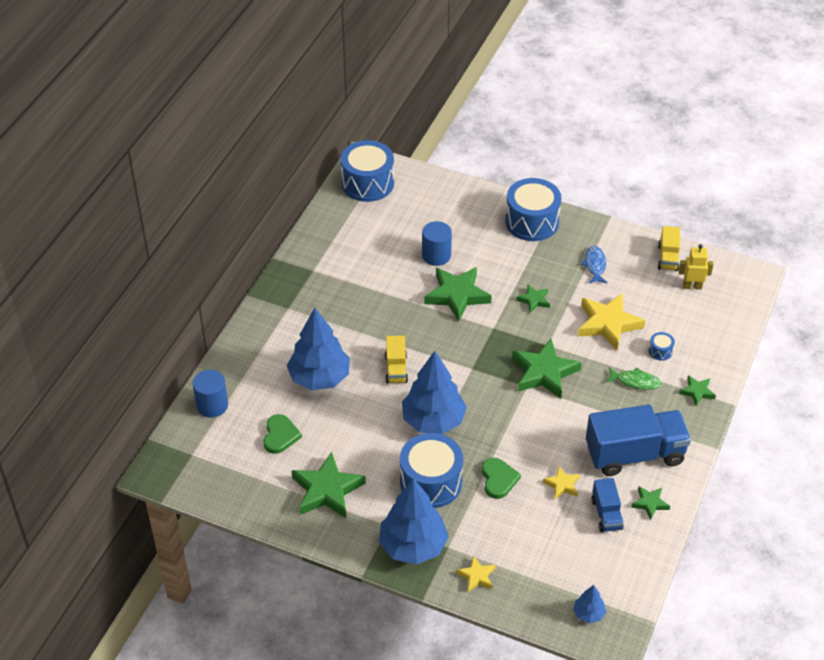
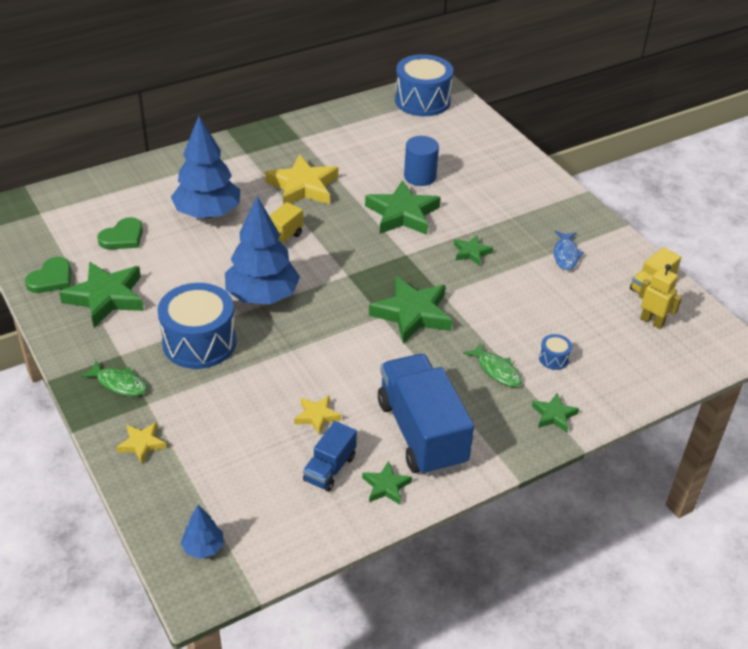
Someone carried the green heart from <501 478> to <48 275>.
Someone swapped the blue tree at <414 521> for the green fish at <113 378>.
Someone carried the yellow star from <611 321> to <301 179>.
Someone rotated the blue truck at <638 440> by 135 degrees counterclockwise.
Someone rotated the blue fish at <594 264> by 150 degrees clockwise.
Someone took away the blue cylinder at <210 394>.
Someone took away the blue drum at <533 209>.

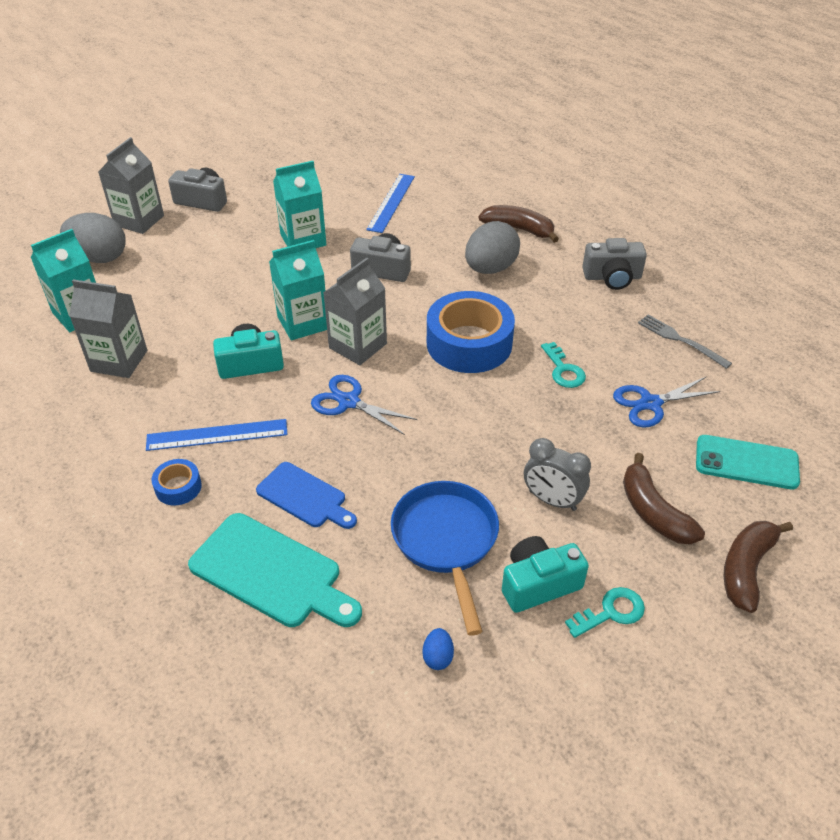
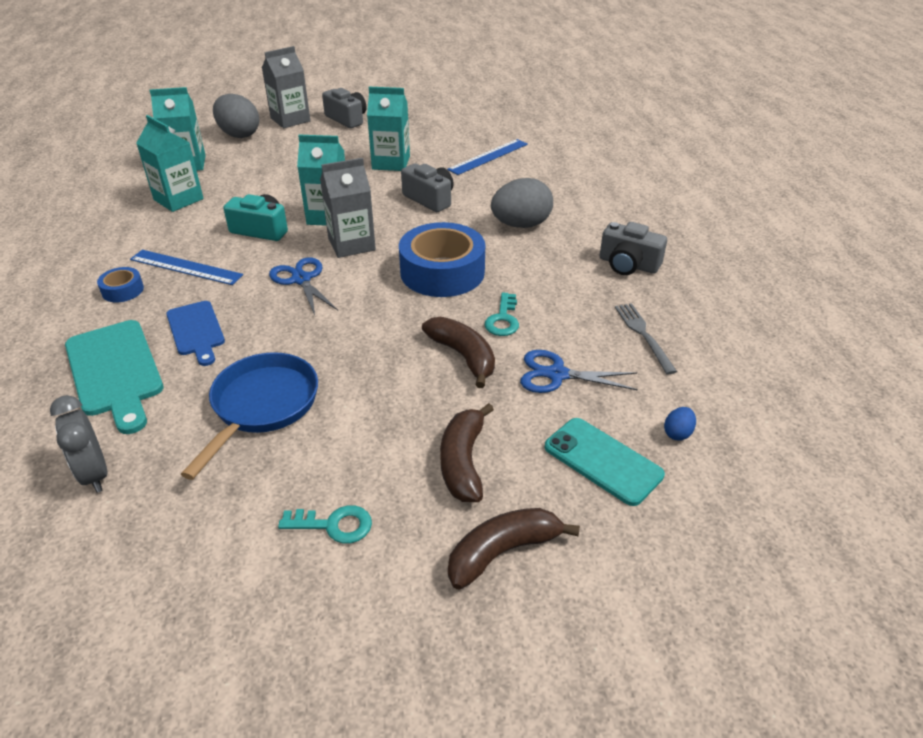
Someone carried the grey clock from <557 474> to <78 444>.
Someone repainted the grey carton at <108 328>, which became the turquoise carton at <170 163>.
Someone carried the brown banana from <519 224> to <458 352>.
Someone carried the blue egg from <438 649> to <680 424>.
Someone took away the turquoise camera at <545 574>.

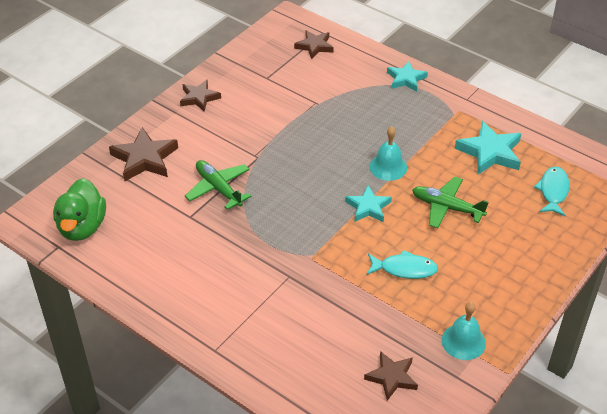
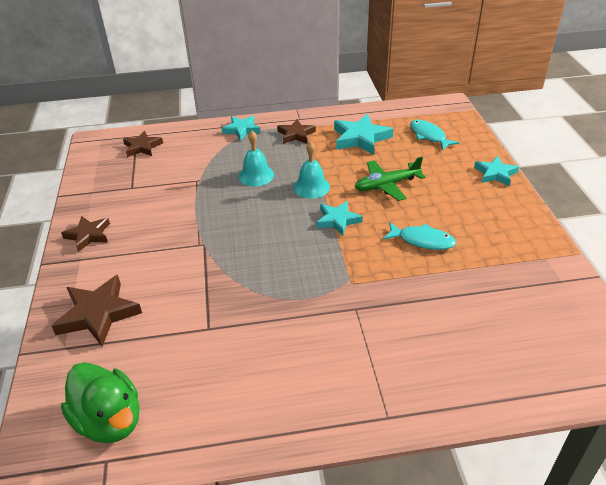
Someone carried the turquoise bell from <463 331> to <256 158>.
Someone carried the brown star from <391 376> to <296 131>.
Someone rotated the turquoise fish at <402 264> by 60 degrees clockwise.
Someone put down the turquoise star at <496 171>.
Someone took away the green plane at <218 185>.

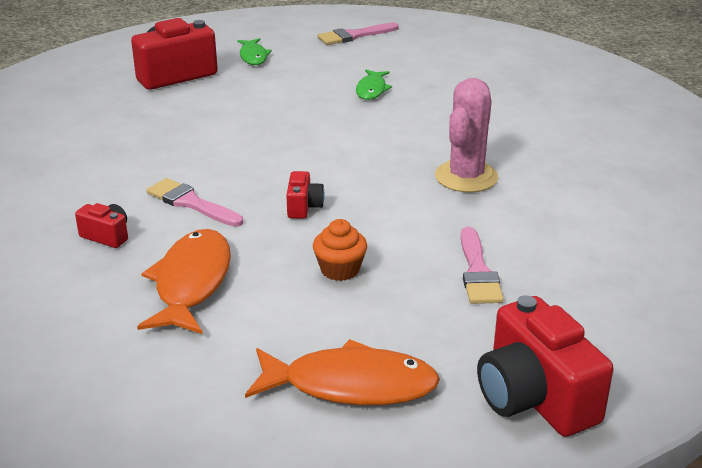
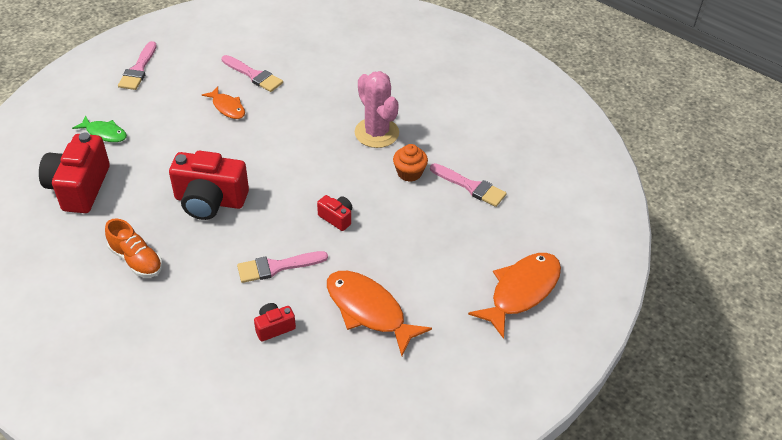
Someone put down the orange shoe at <133 247>.
Someone carried the red camera from <545 366> to <209 185>.
Someone repainted the green fish at <374 84>, which became the orange fish at <223 102>.
Someone put down the pink brush at <252 73>.
Someone carried the orange cupcake from <340 250> to <410 163>.

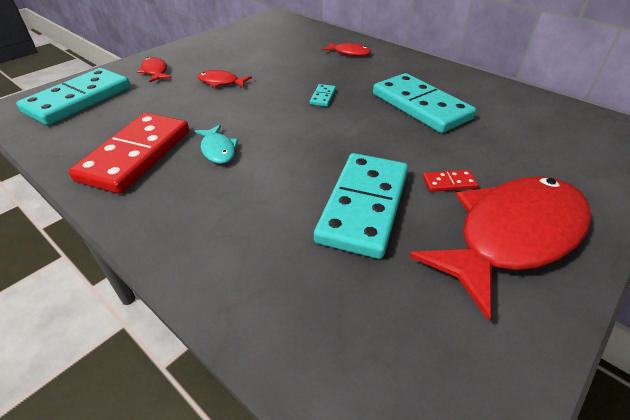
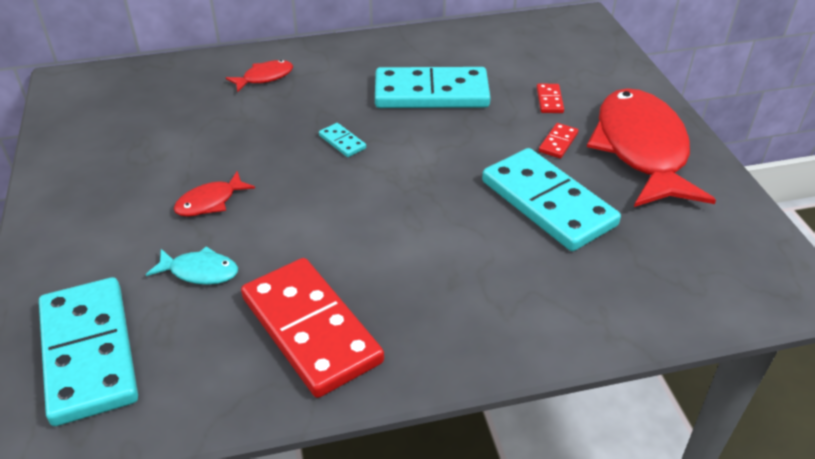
Someone carried the turquoise fish from <216 144> to <192 265>.
Someone put down the red domino at <550 98>.
Someone took away the red fish at <154 69>.

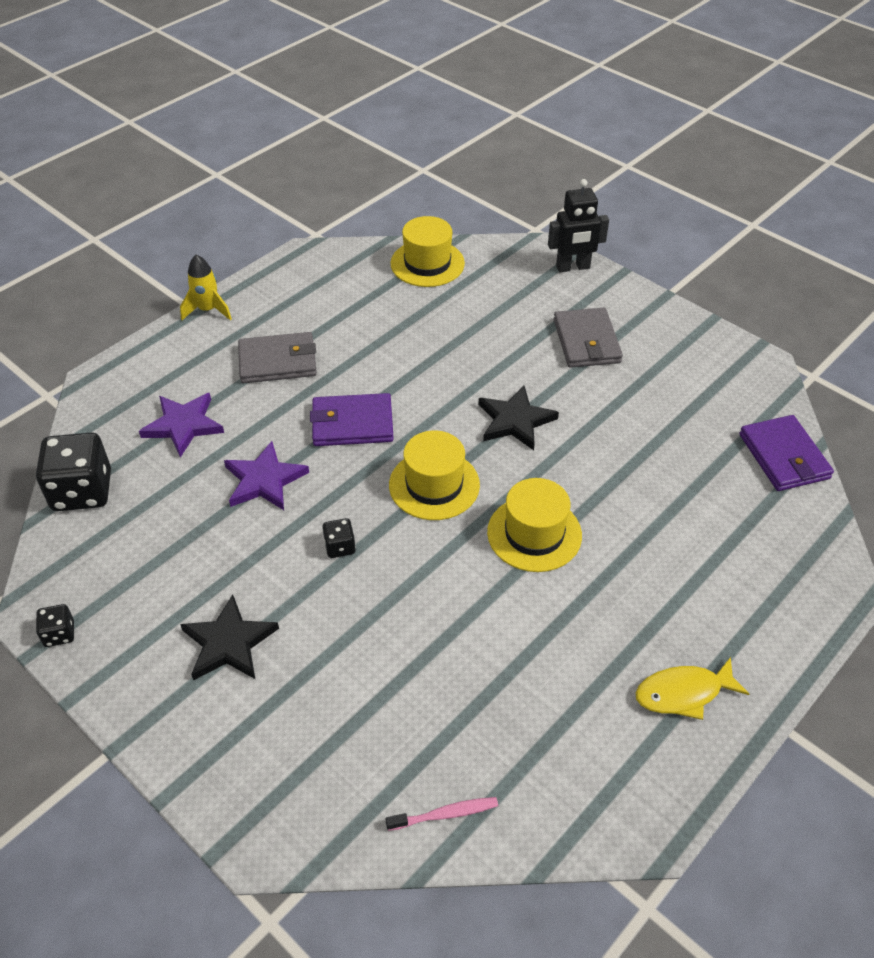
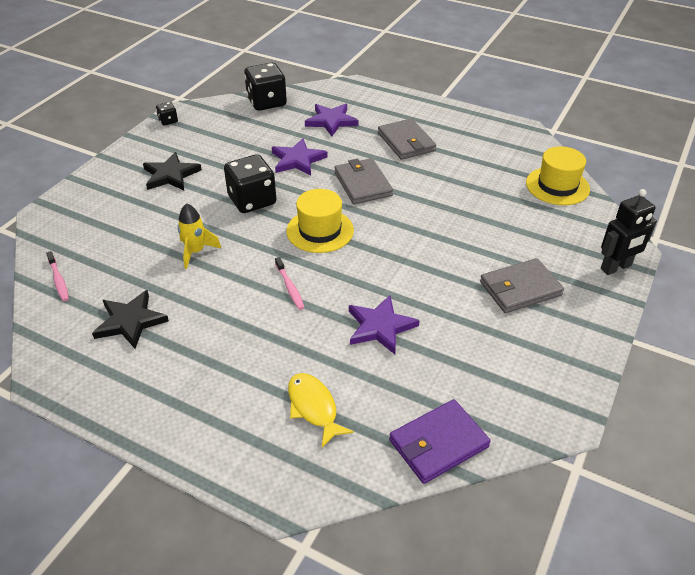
Someone carried the black star from <519 418> to <130 319>.
Someone carried the yellow rocket from <206 287> to <199 236>.
Someone scaled the black dice at <339 538> by 2.11.
Someone swapped the yellow hat at <534 525> for the pink toothbrush at <290 283>.
Someone carried the yellow fish from <692 688> to <321 410>.
Someone repainted the purple wallet at <352 419>, which became the grey wallet at <363 181>.
Someone put down the purple star at <384 324>.
Someone rotated the black robot at <578 225> by 90 degrees counterclockwise.

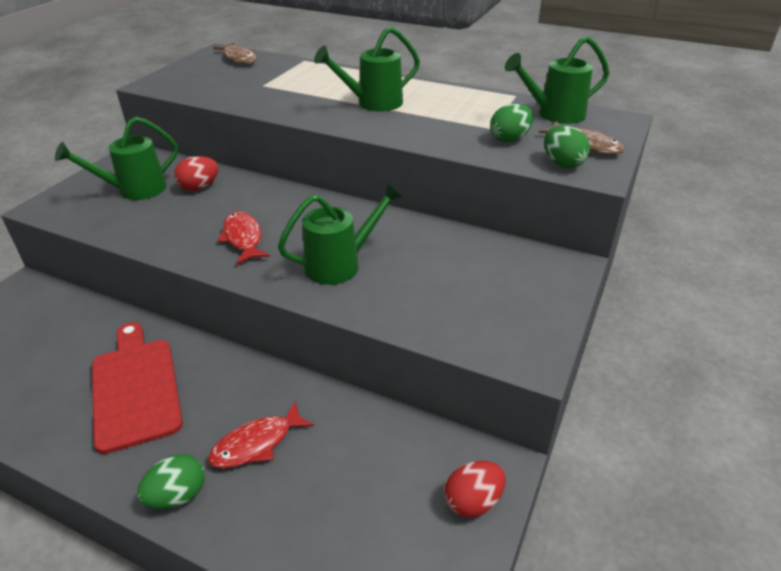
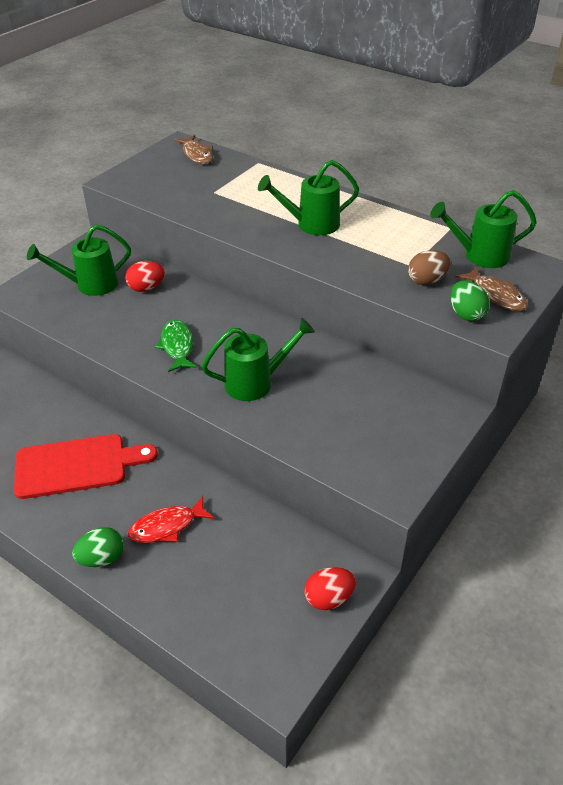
Someone rotated the red cutting board at <137 388> by 90 degrees clockwise.
Someone repainted the red fish at <243 237>, which became the green fish at <176 346>.
Someone repainted the green egg at <512 122>, which became the brown egg at <429 267>.

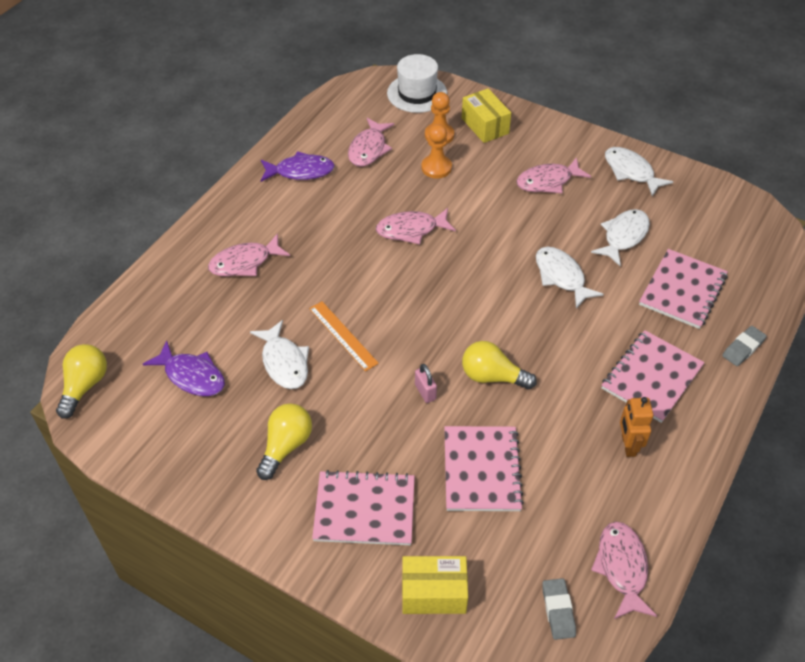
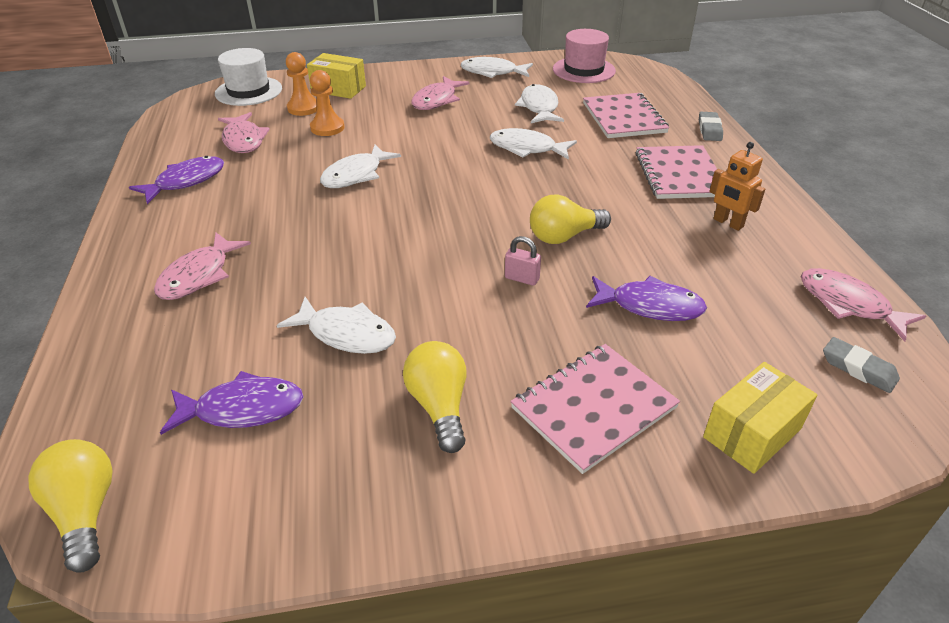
Someone repainted the pink fish at <416 226>, which became the white fish at <360 166>.
Someone put down the pink hat at <584 56>.
Someone swapped the pink notebook at <484 468> for the purple fish at <646 298>.
Someone took away the orange ruler at <344 336>.

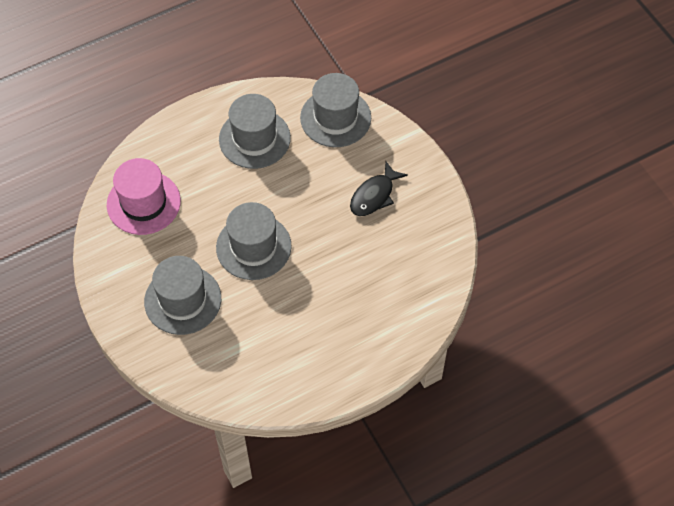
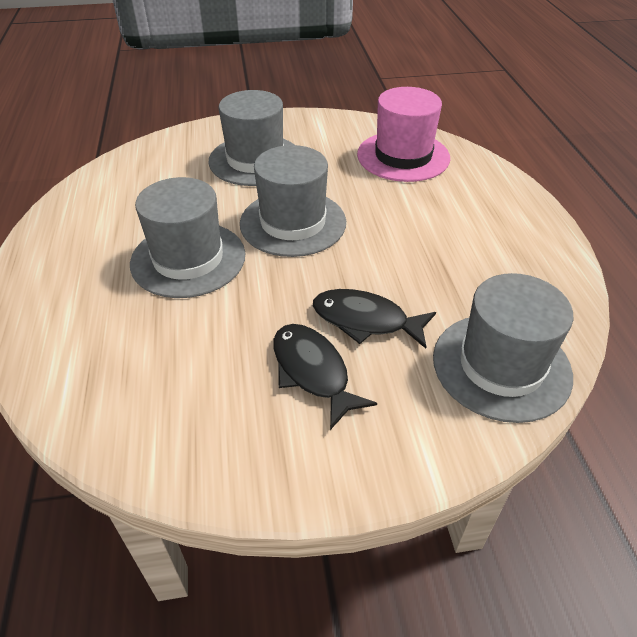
Someone carried the grey hat from <255 131> to <187 237>.
Someone put down the black fish at <374 319>.

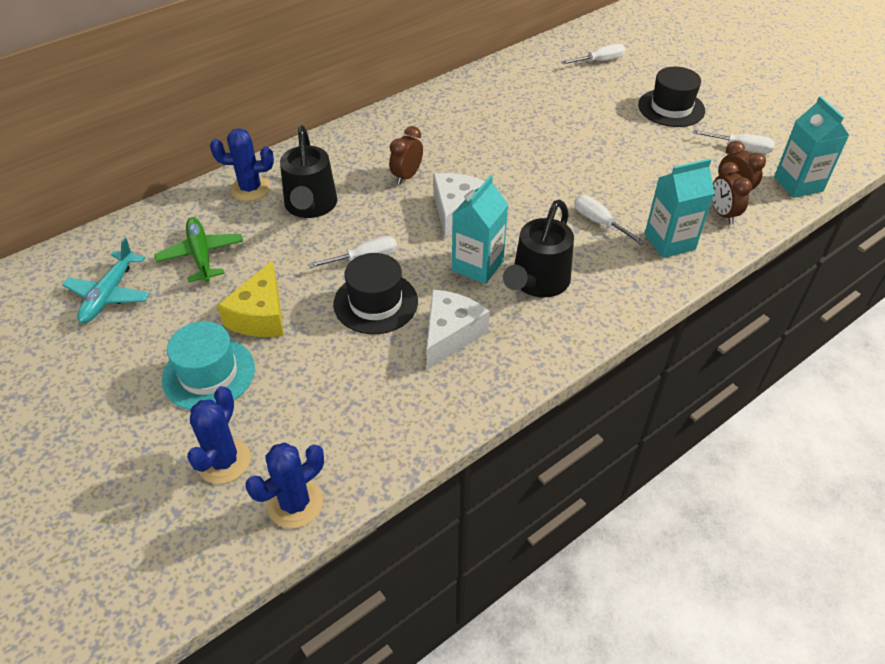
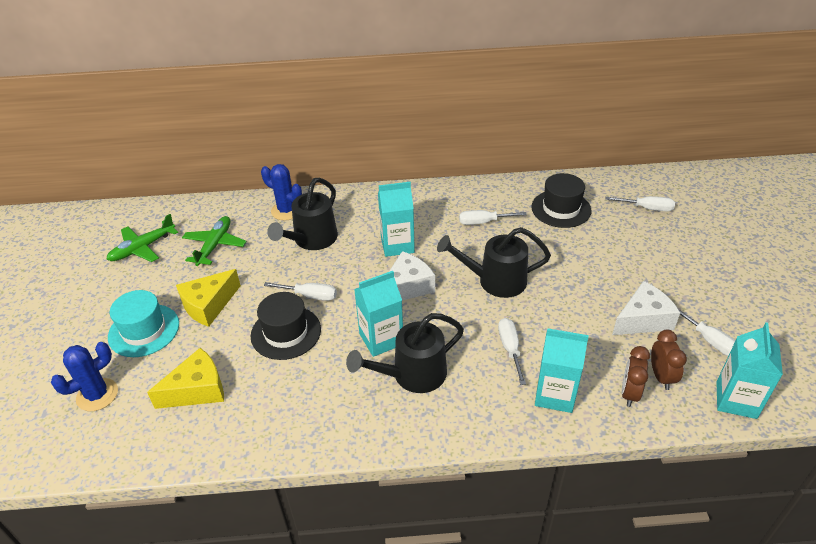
Someone repainted the turquoise plane at <106 280>, which became the green plane at <142 238>.
Someone put down the yellow cheese at <185 378>.
Someone swapped the brown clock at <406 155> for the turquoise carton at <396 219>.
Someone put down the black watering can at <494 262>.
Someone put down the white screwdriver at <493 217>.
Someone carried the black hat from <671 97> to <561 200>.
Someone carried the white cheese from <458 329> to <646 308>.
Someone took away the blue cactus at <284 485>.

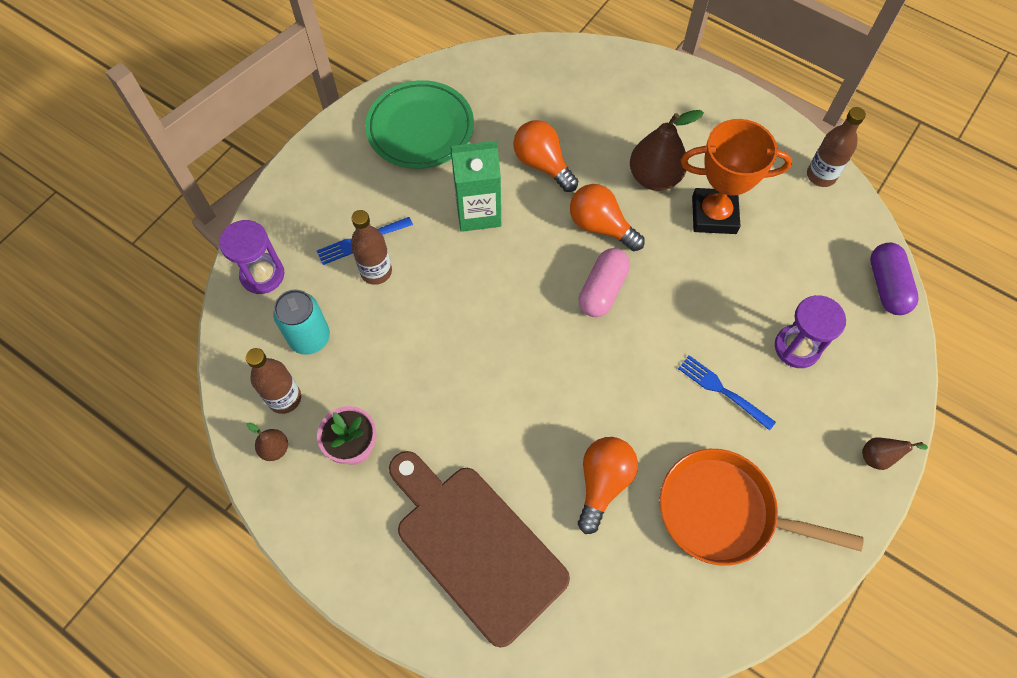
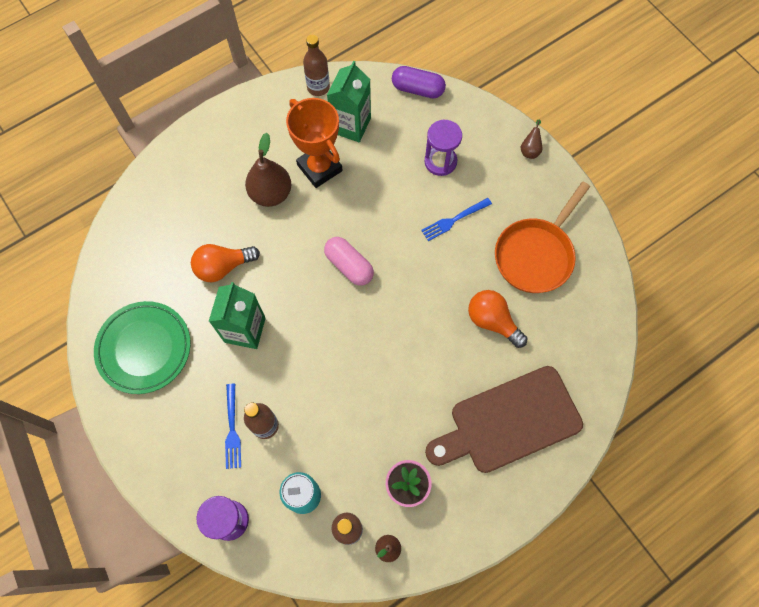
Someone rotated the orange trophy at <736 176> by 60 degrees counterclockwise.
Someone put down the green carton at <349 101>.
Someone took away the orange light bulb at <607 217>.

